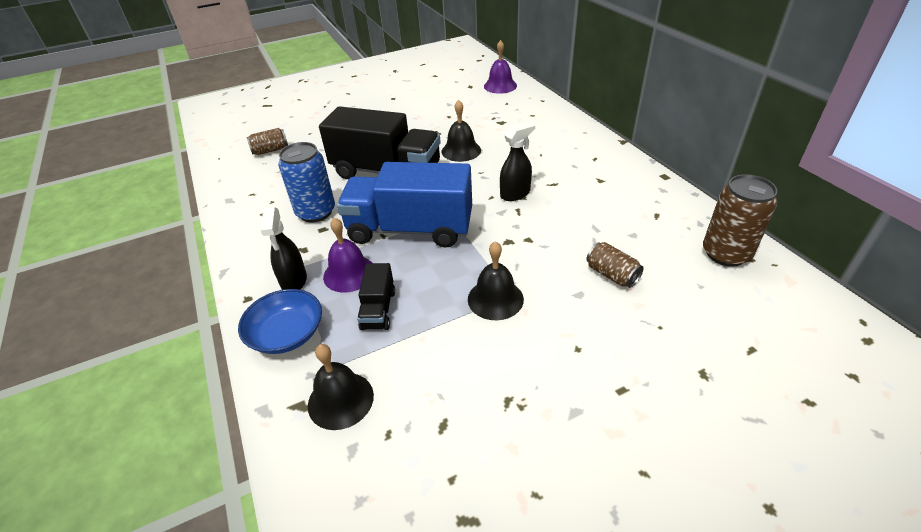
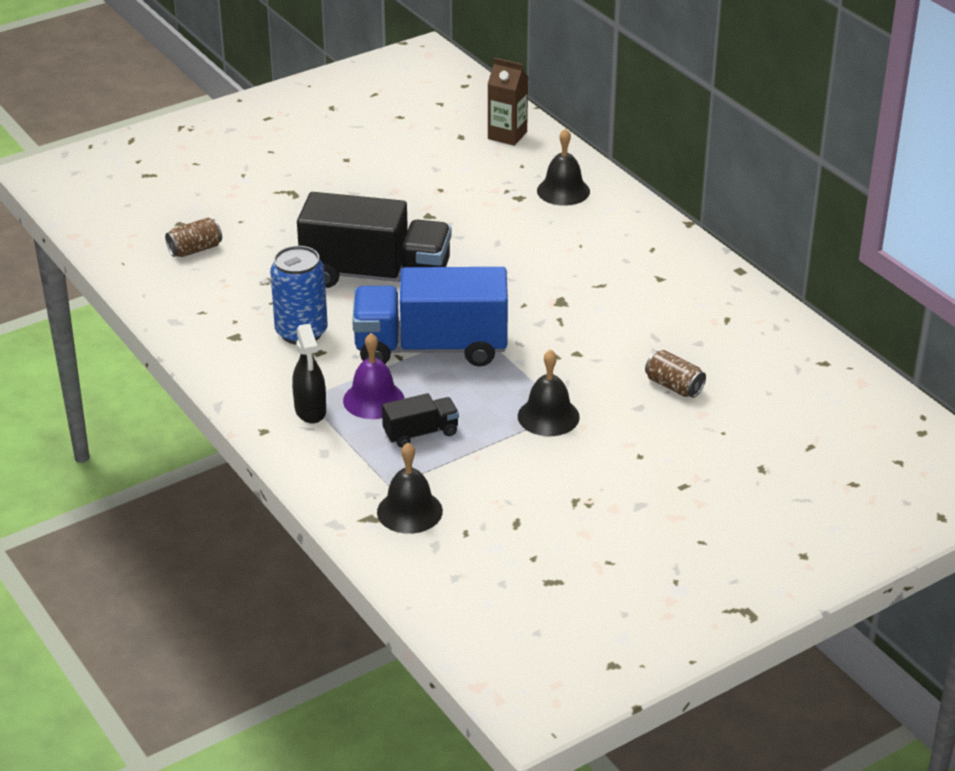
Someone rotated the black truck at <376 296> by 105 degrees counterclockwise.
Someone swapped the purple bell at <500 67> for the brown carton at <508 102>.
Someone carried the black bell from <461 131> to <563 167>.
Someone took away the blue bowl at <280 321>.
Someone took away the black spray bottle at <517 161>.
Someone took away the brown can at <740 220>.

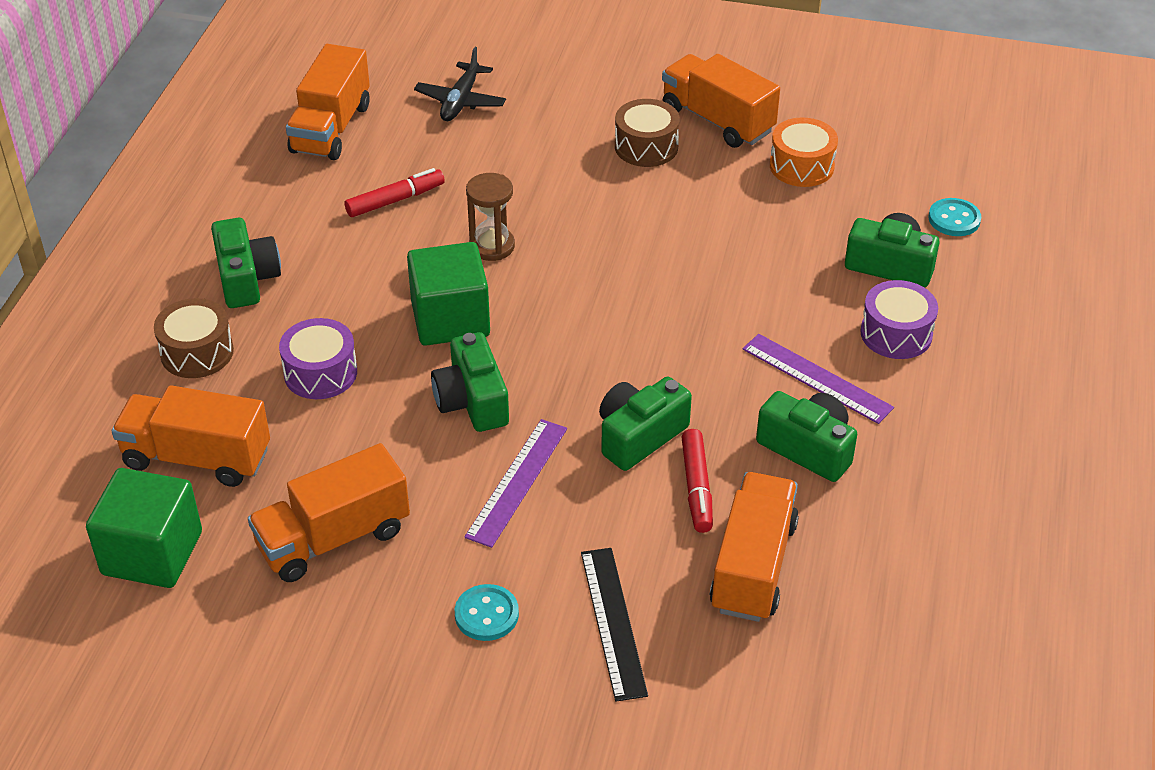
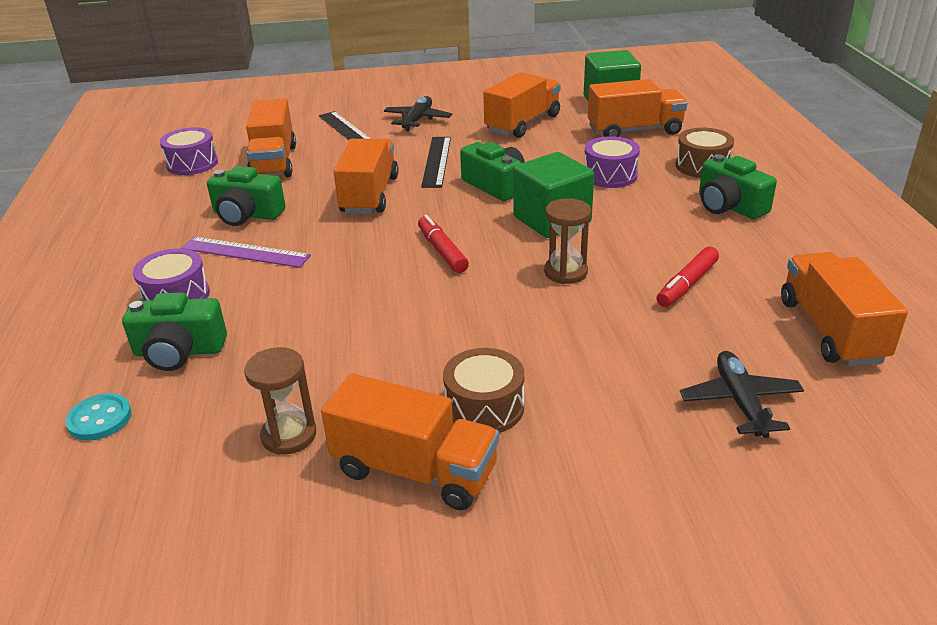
Someone put down the purple drum at <189 151>.
Someone swapped the orange drum at <804 152> for the brown hourglass at <280 401>.
Someone swapped the green camera at <645 424> for the orange truck at <366 176>.
Someone swapped the turquoise button at <487 612> for the black plane at <418 113>.
Someone carried the red marker from <697 481> to <443 244>.
Someone repainted the purple ruler at <515 483>, which became the black ruler at <436 162>.

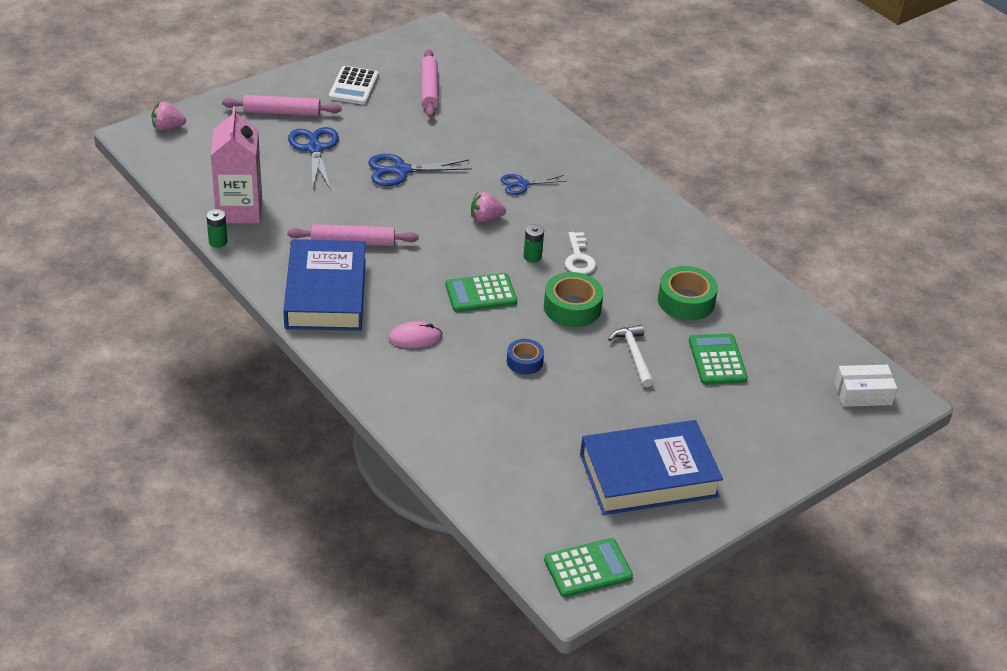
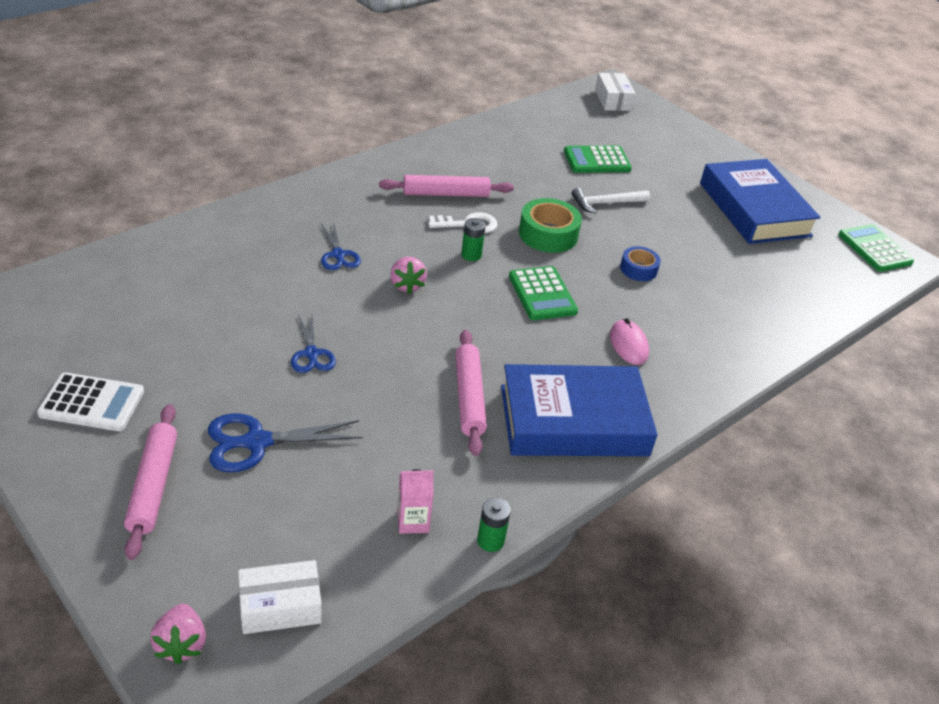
Someone put down the white box at <280 597>.
Someone scaled the blue scissors at <420 170> by 0.64.
Someone carried the pink rolling pin from <430 83> to <446 186>.
Someone scaled the pink carton at <236 164> by 0.46.
Someone took away the green tape at <688 293>.

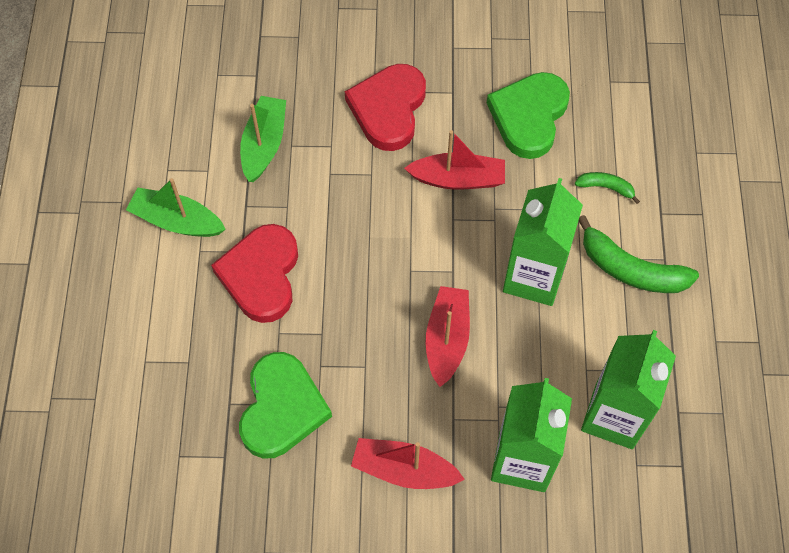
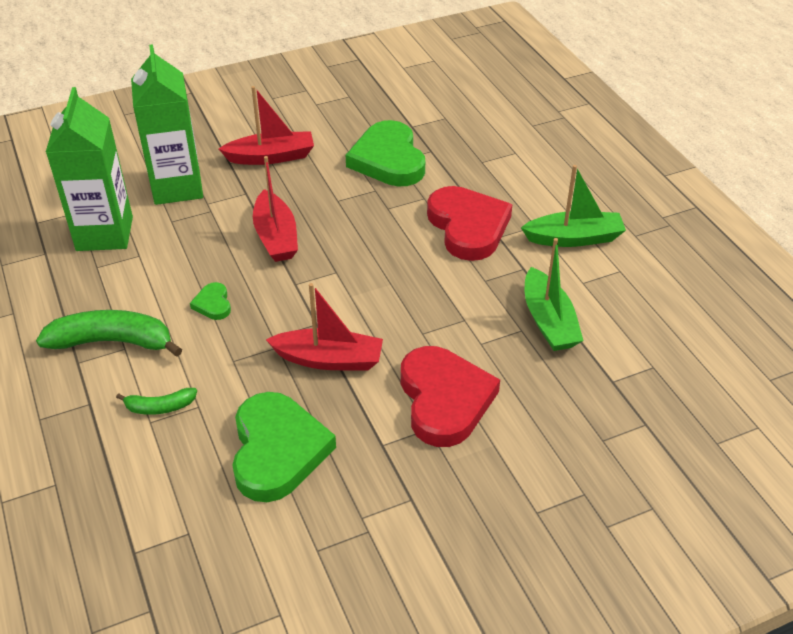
Someone swapped the green carton at <543 242> for the green heart at <210 301>.
Someone rotated the red boat at <454 160> by 150 degrees counterclockwise.

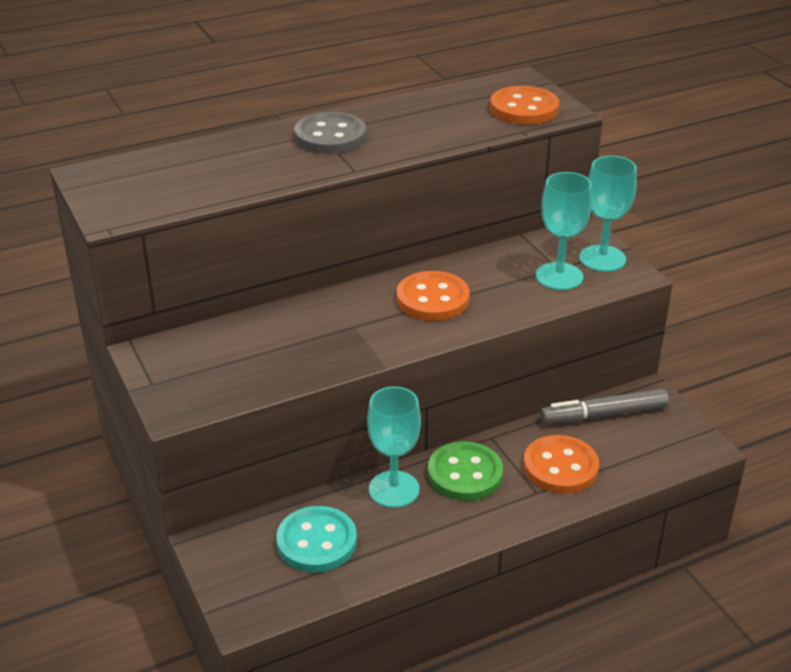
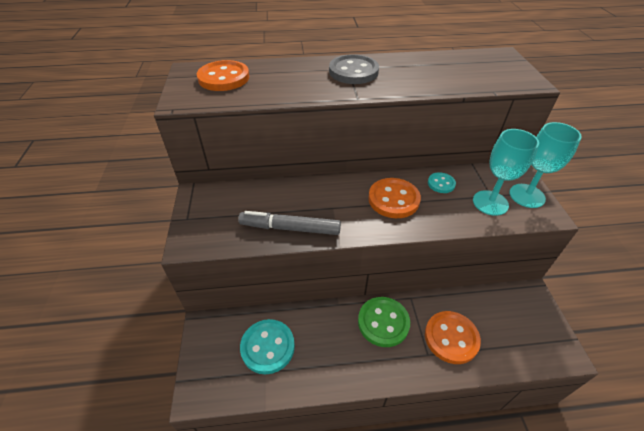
Someone carried the orange button from <524 105> to <223 75>.
Someone carried the grey marker from <604 406> to <289 223>.
Someone put down the turquoise button at <442 182>.
Someone took away the turquoise goblet at <394 447>.

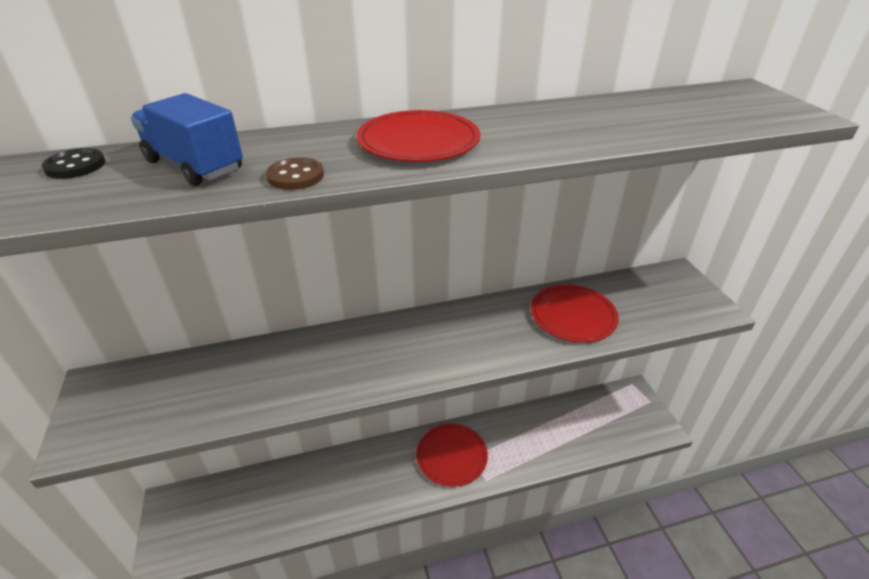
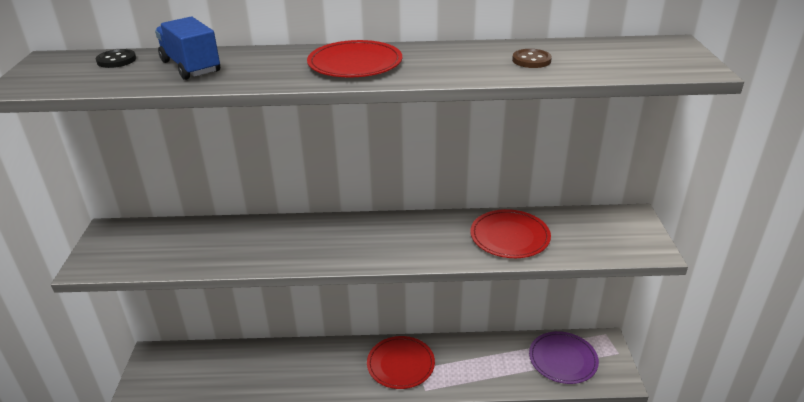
Someone carried the brown button from <295 173> to <532 58>.
Someone put down the purple plate at <564 357>.

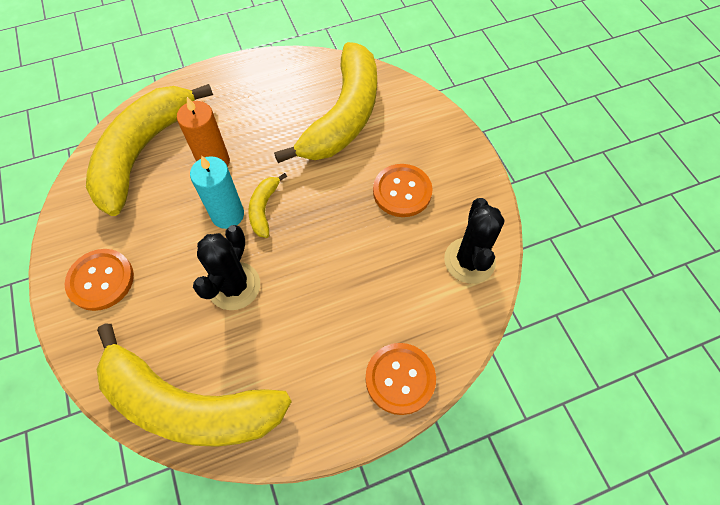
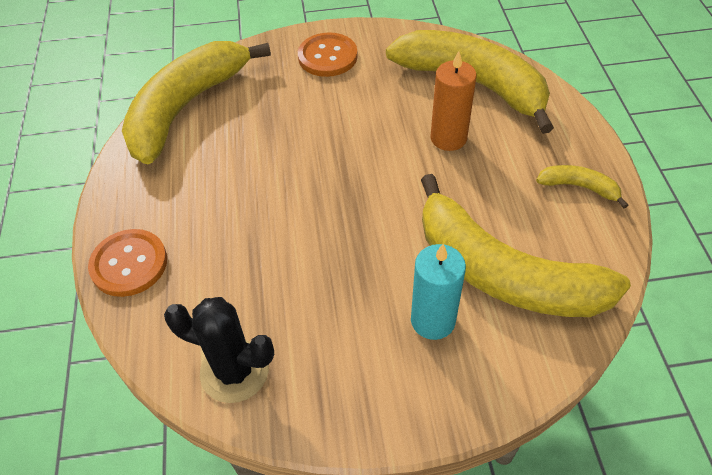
Someone carried the turquoise candle from <217 192> to <438 292>.
Someone carried the yellow banana from <267 205> to <582 186>.
Someone took away the black cactus at <226 267>.
Someone took away the orange button at <402 190>.

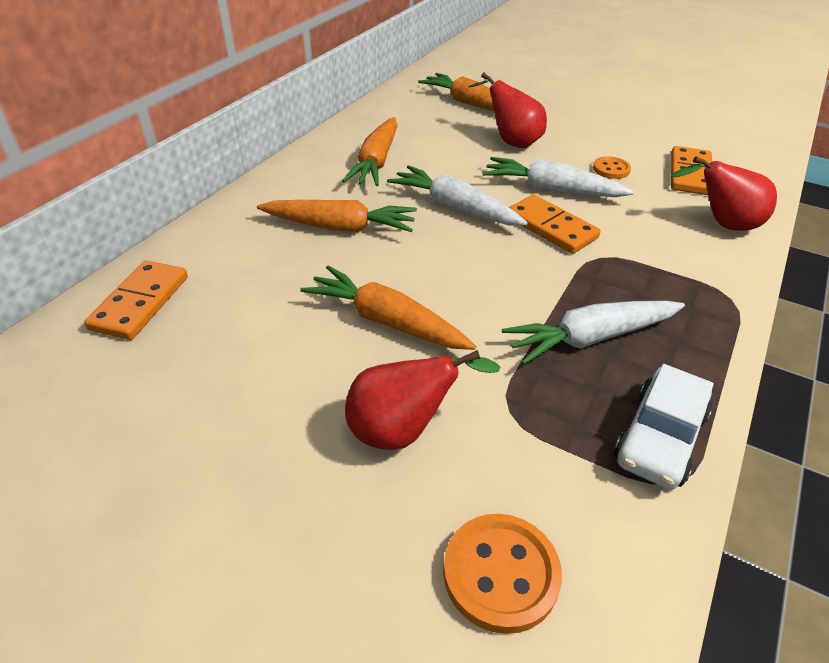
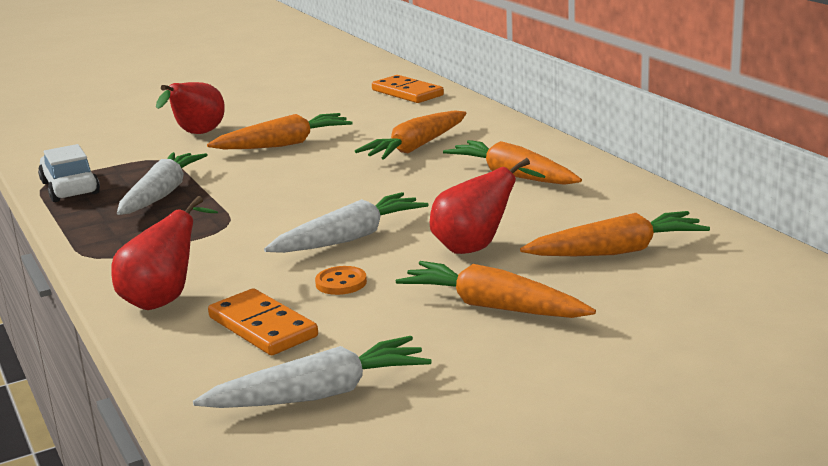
Someone carried the white carrot from <457 195> to <312 372>.
Someone put down the orange carrot at <496 289>.
Someone took away the orange button at <502 574>.
Someone took away the orange domino at <554 224>.

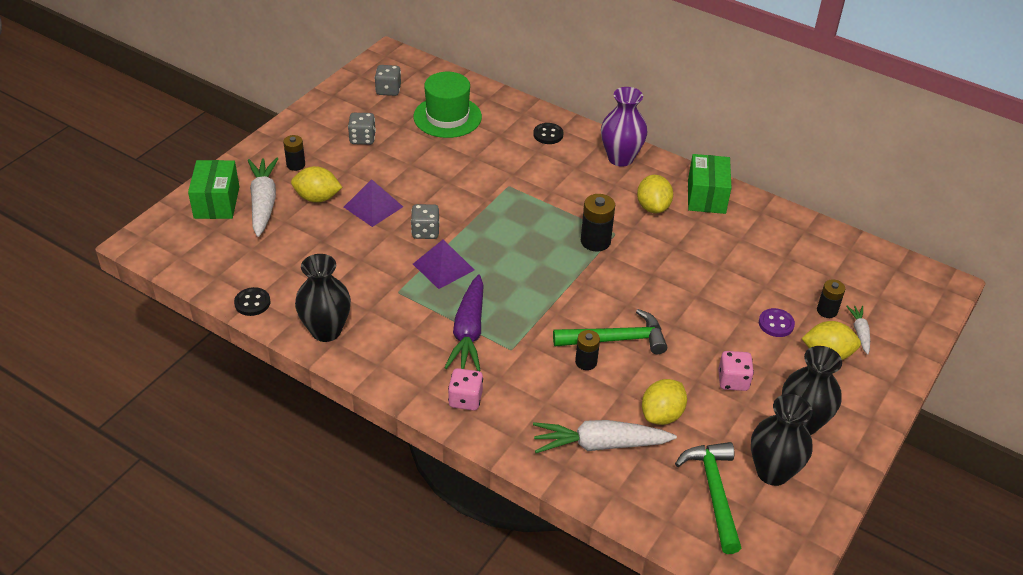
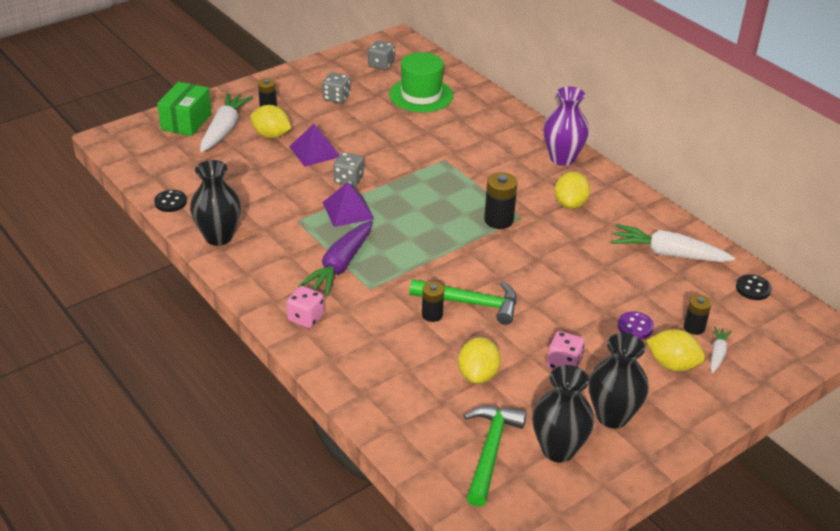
Someone rotated the yellow lemon at <664 402> by 45 degrees counterclockwise.
Someone carried the white carrot from <605 436> to <673 243>.
Someone carried the black button from <548 133> to <754 287>.
Someone took away the green box at <709 184>.

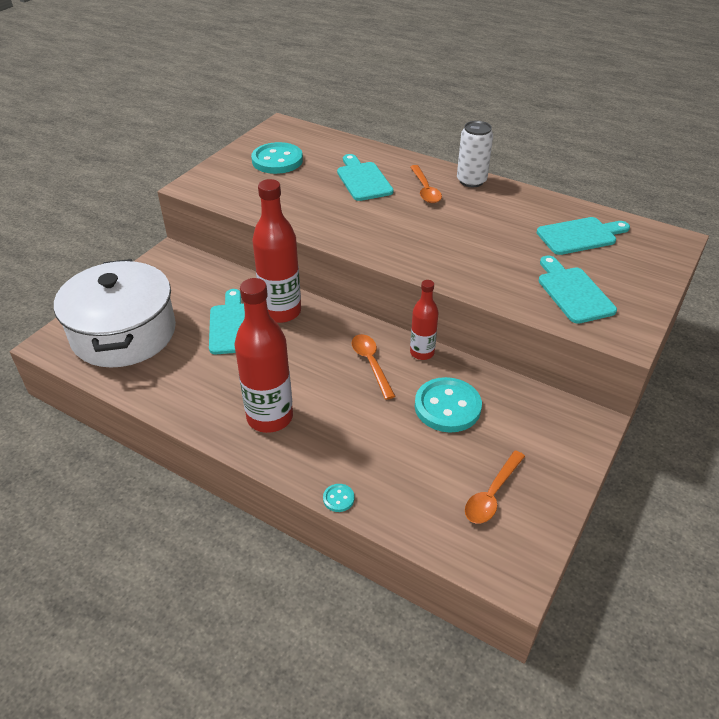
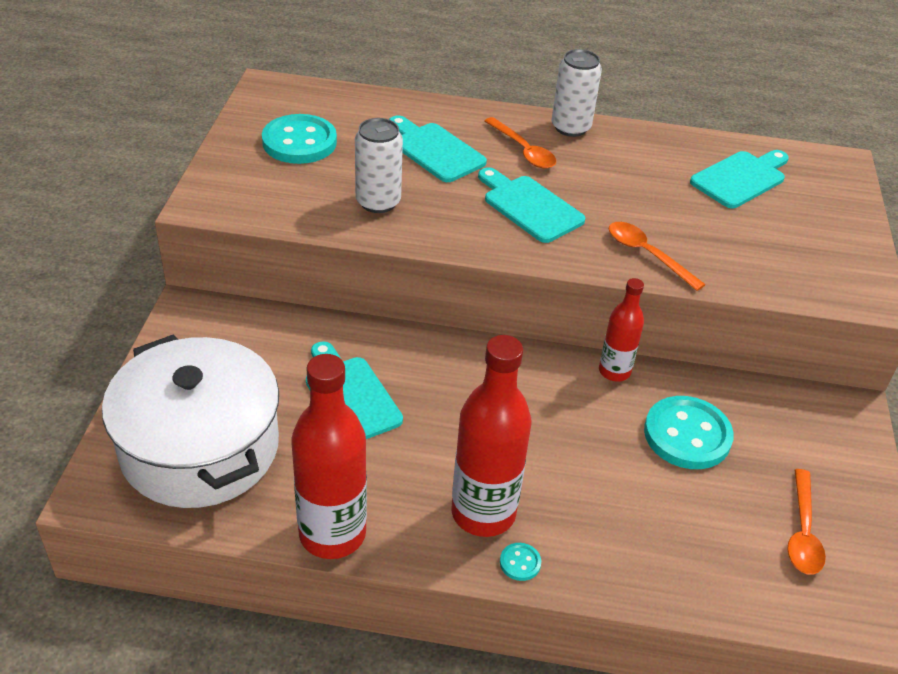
Someone carried the red bottle from <276 251> to <329 456>.
Someone put down the white can at <379 165>.
Someone carried the turquoise cutting board from <578 289> to <531 205>.
Someone carried the turquoise button from <338 498> to <520 562>.
Someone carried the orange spoon from <374 367> to <657 256>.

